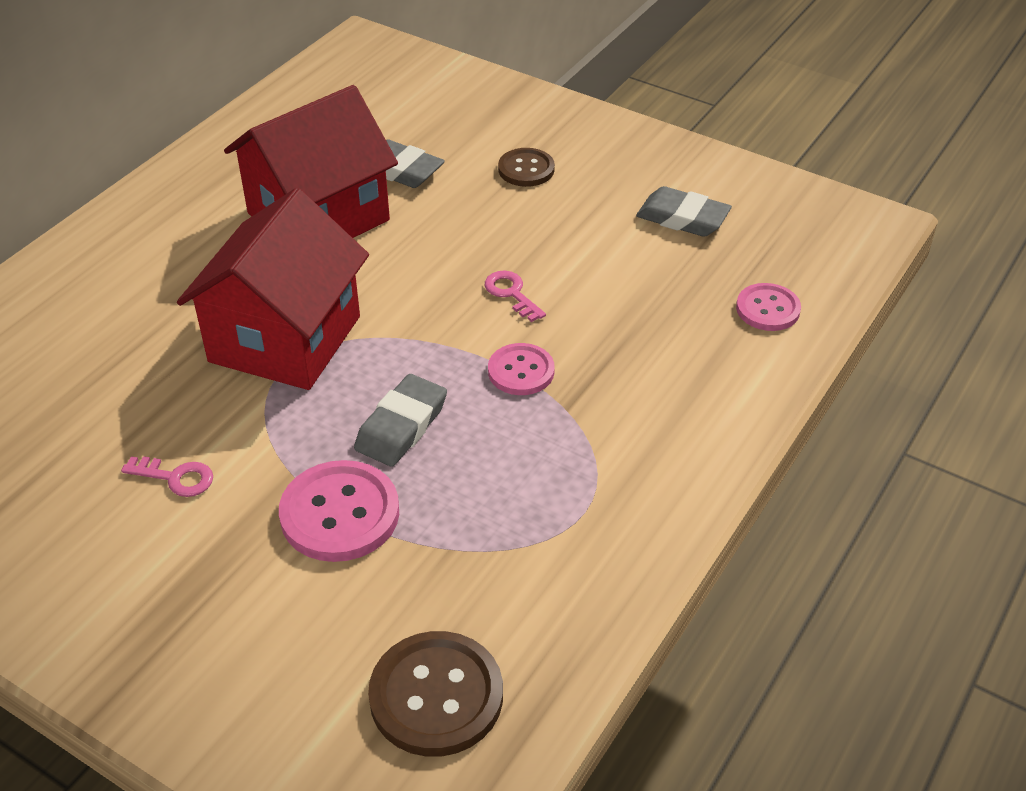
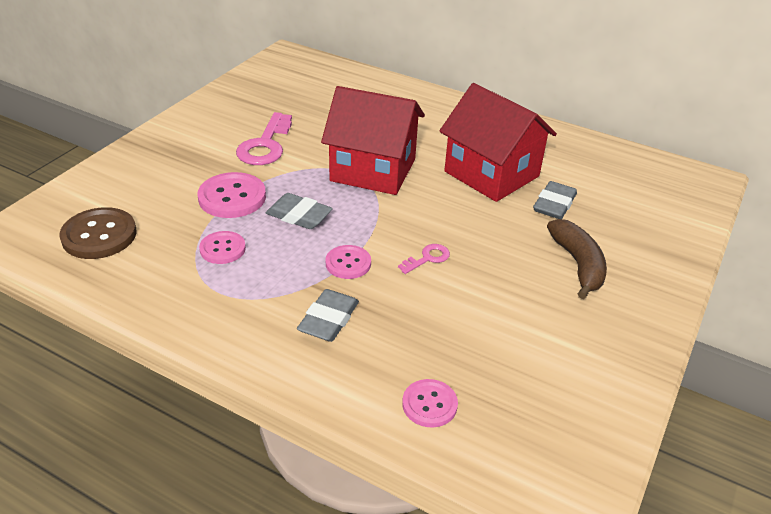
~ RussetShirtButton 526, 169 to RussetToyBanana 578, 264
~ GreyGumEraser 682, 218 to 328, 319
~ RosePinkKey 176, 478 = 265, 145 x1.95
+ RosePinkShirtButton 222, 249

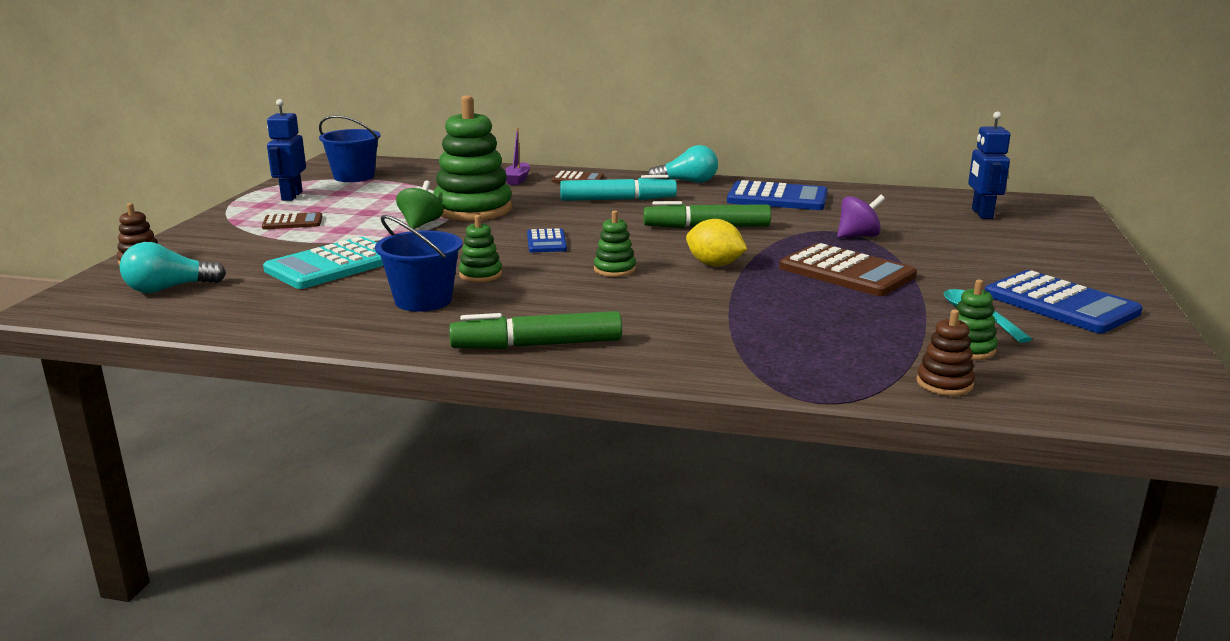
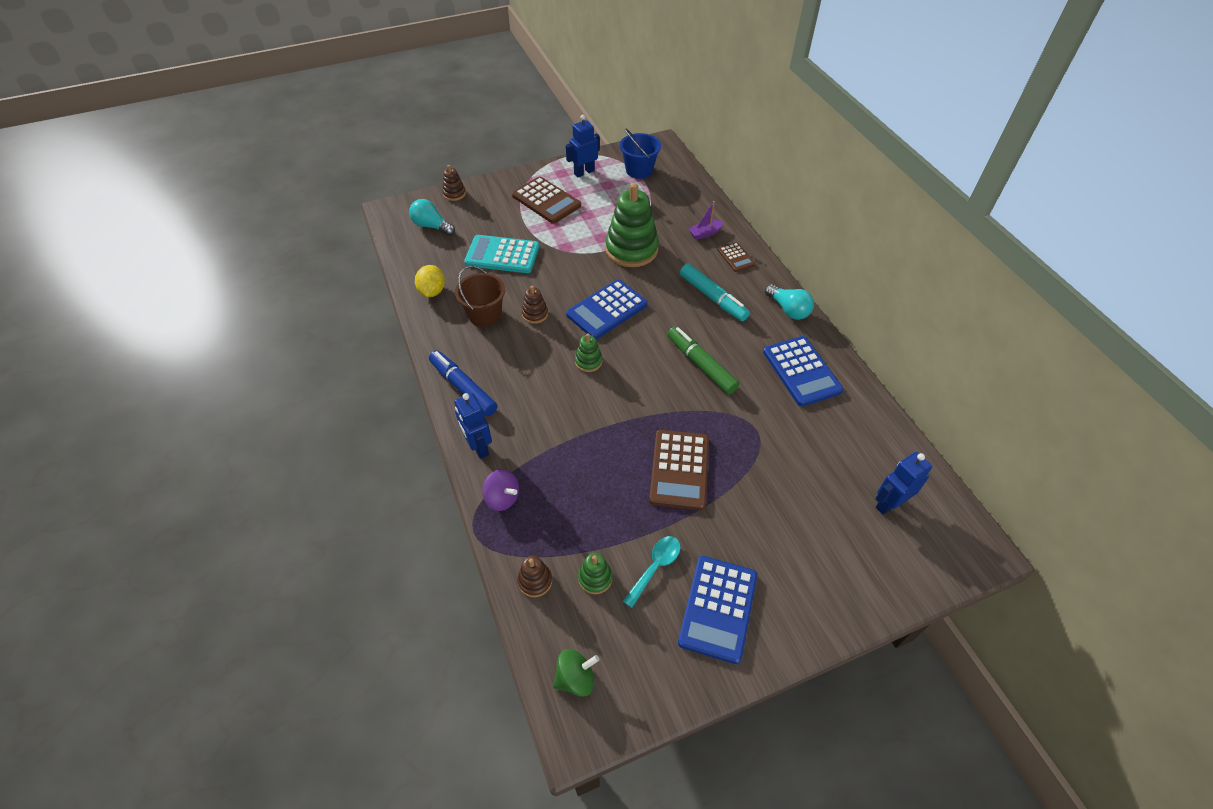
~ EmeraldSpinningTop 421, 224 to 575, 678
~ PurpleSpinningTop 858, 236 to 502, 498
~ RussetAddingMachine 292, 222 = 546, 201 x1.85
~ BluePail 423, 300 to RussetPail 485, 315
~ EmeraldStackingToy 480, 275 to RussetStackingToy 535, 314
~ GoldenToyLemon 714, 265 to 432, 291
~ BlueAddingMachine 546, 242 = 607, 310 x1.85
~ EmeraldMarker 537, 345 to BlueMarker 463, 387
+ BlueToyRobot 478, 447

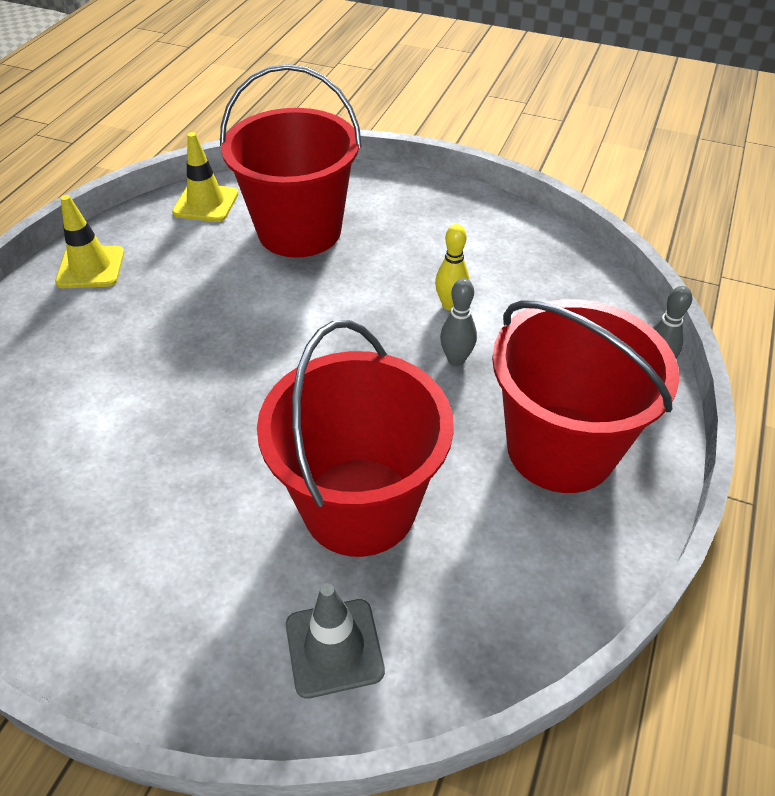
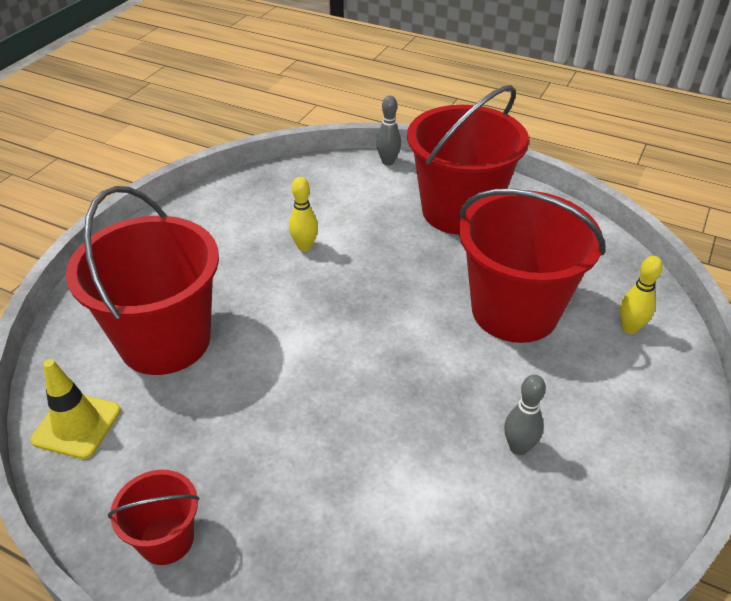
~ GoldenTrafficCone 91, 267 to ScarletPail 166, 539
~ GreyTenpin 456, 359 to 518, 447
~ GreyTrafficCone 334, 648 to GoldenTenpin 629, 328

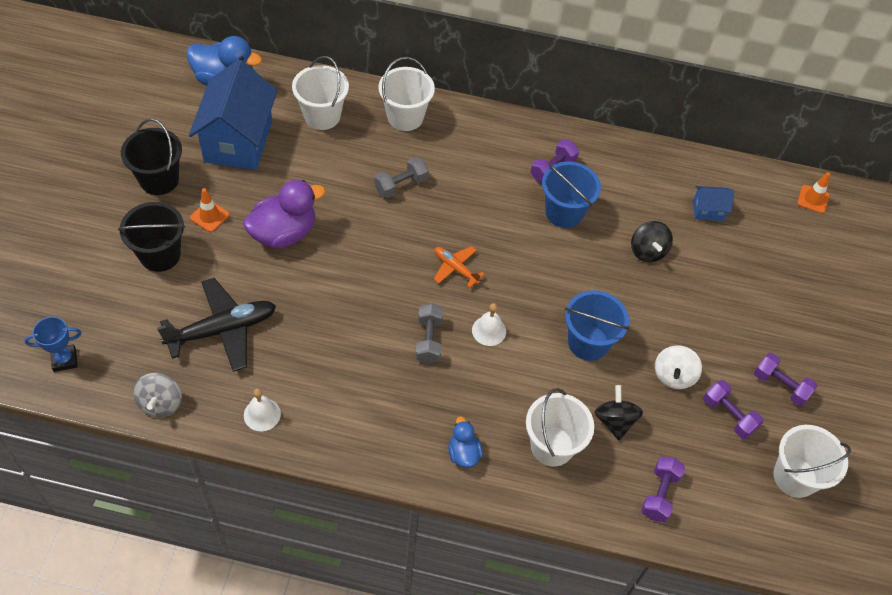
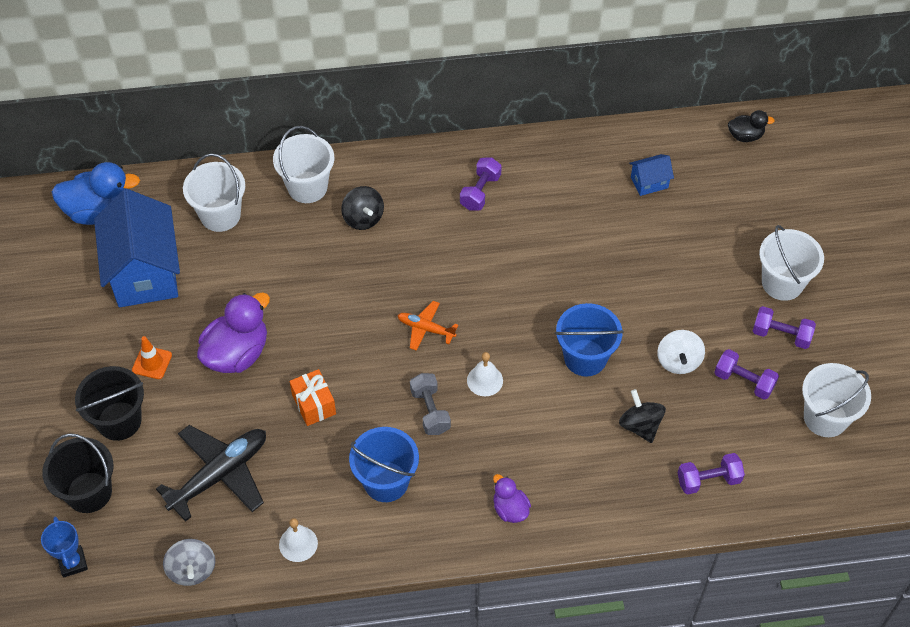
~ BlackPail 159, 180 to 89, 492
- GreyDumbbell 401, 185
~ BluePail 564, 212 to 386, 482
~ BrightOrangeTrafficCone 813, 199 to BlackDuck 745, 136
~ BlackSpinningTop 647, 251 to 363, 218
~ BlueTrophy 64, 360 = 72, 563 75 degrees counterclockwise
~ SnowWhitePail 552, 446 to 782, 283
~ BlueDuck 463, 453 to PurpleDuck 510, 509
~ PurpleDumbbell 659, 494 = 708, 480 75 degrees clockwise
+ BrightOrangePresent 314, 404

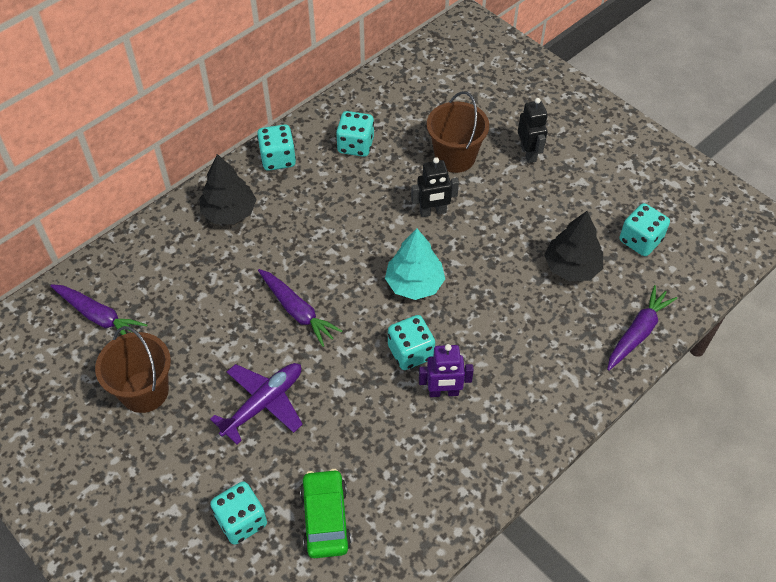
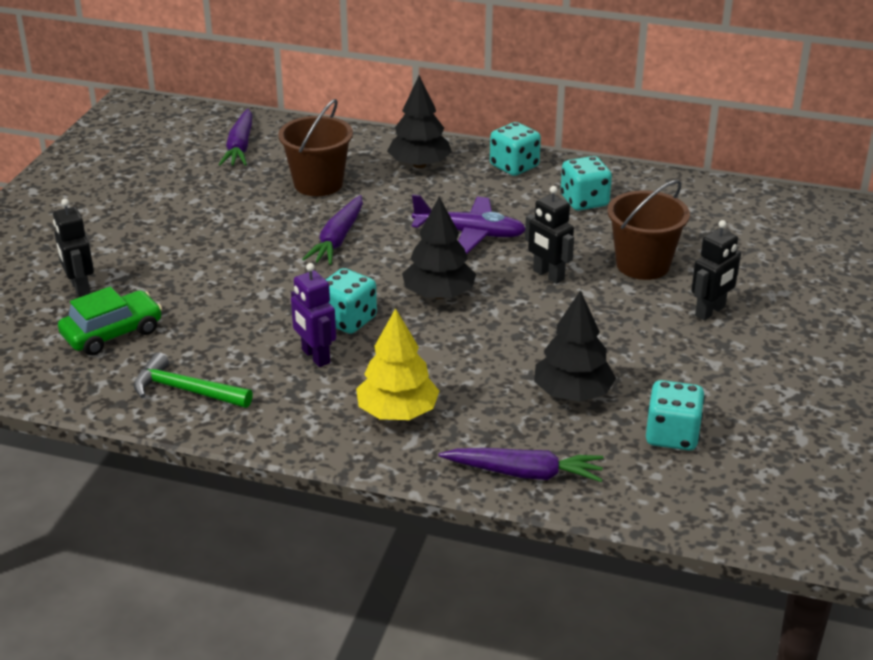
~ AquaFirTree 414, 283 to BlackFirTree 439, 294
~ RussetPail 144, 391 to 318, 184
~ PurpleAeroplane 263, 403 to 470, 233
~ AquaGameDie 241, 521 to BlackToyRobot 80, 289
+ GoldenFirTree 397, 412
+ EmeraldCarpenter'sHammer 185, 390

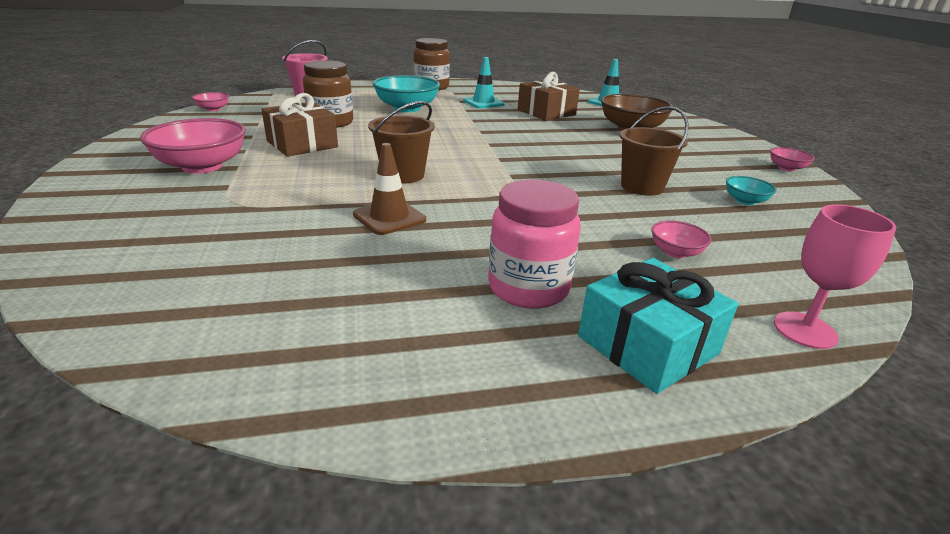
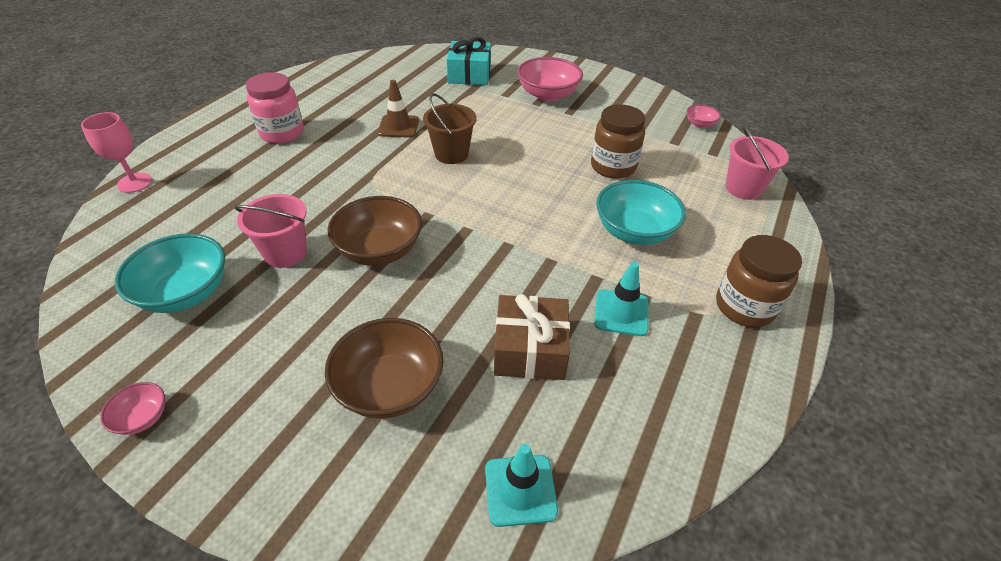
- RussetPresent 302, 144
~ RussetPail 642, 187 to RosePinkPail 285, 253
~ AquaBowl 745, 201 = 185, 293 x2.06
- RosePinkBowl 675, 252
~ AquaPresent 647, 345 to 469, 75
+ RussetBowl 380, 250

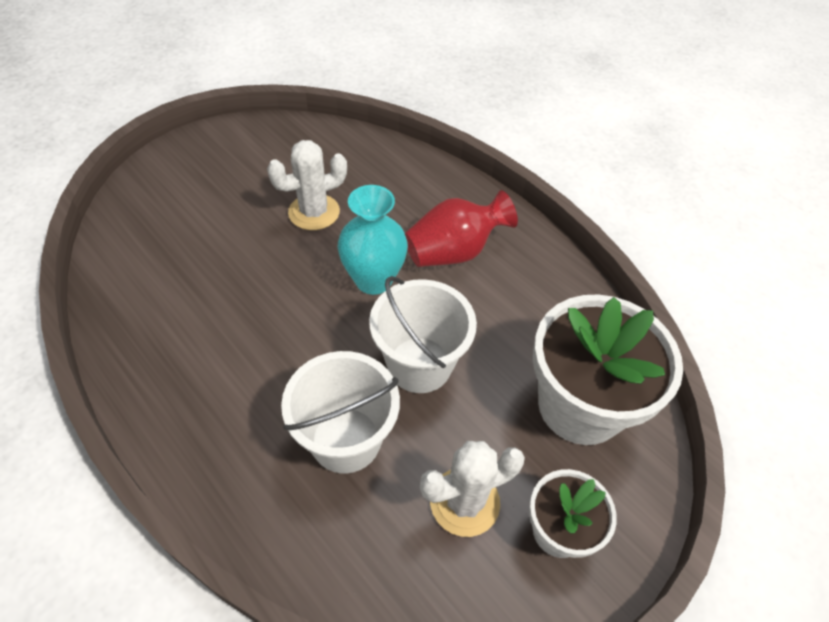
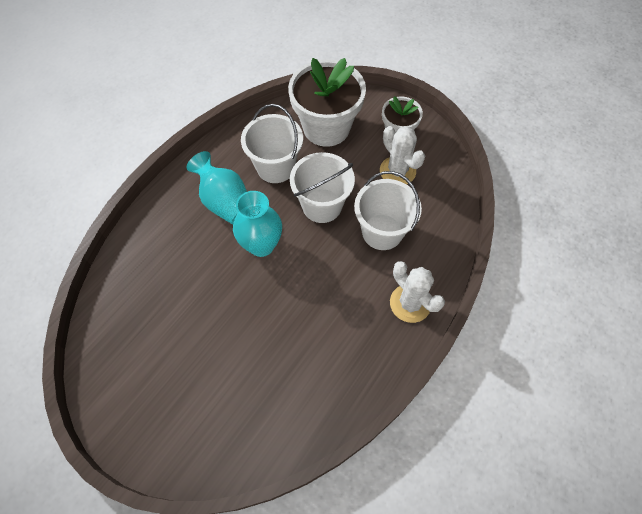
~ SnowWhitePricklyPlant 314, 212 to 410, 303
~ ScarletTallVase 454, 252 to AquaTallVase 225, 202
+ SnowWhitePail 275, 167

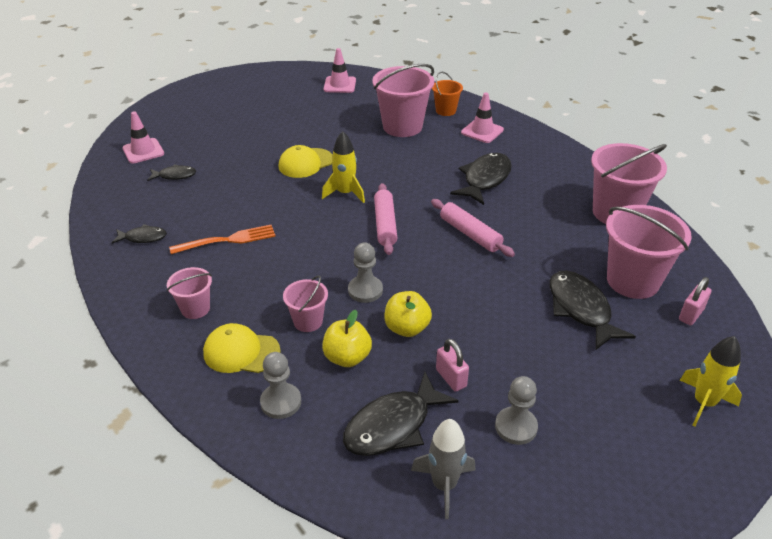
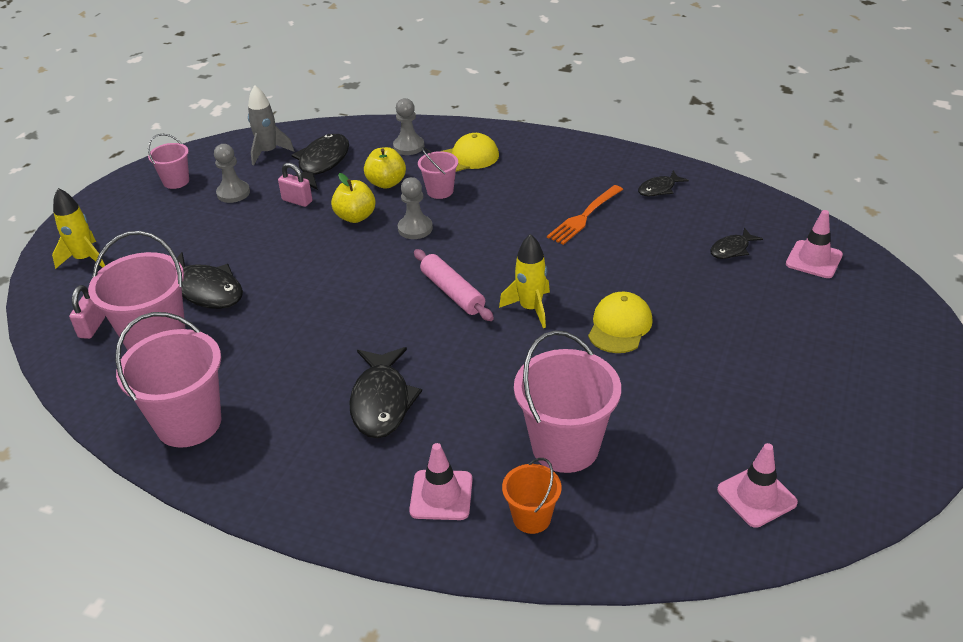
- RosePinkDoughRoller 470, 234
~ RosePinkPail 195, 309 to 176, 181

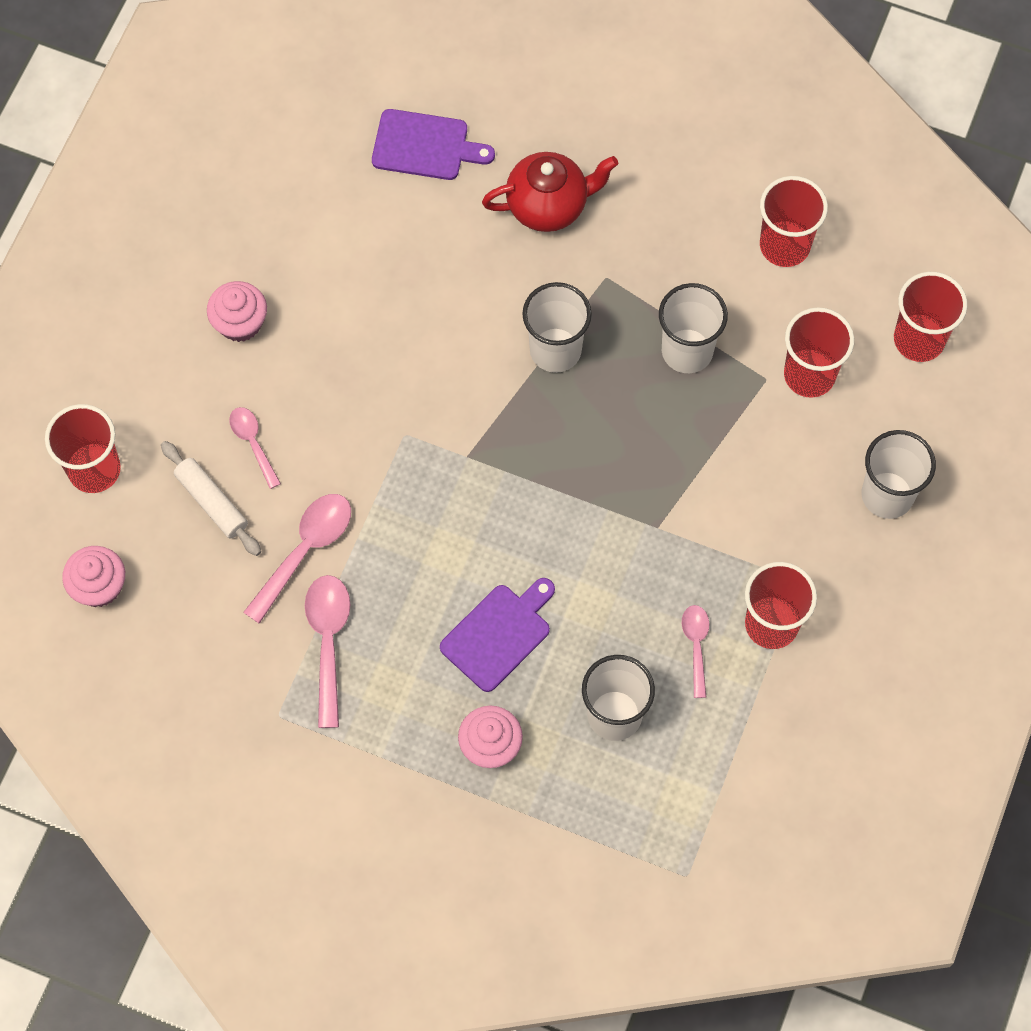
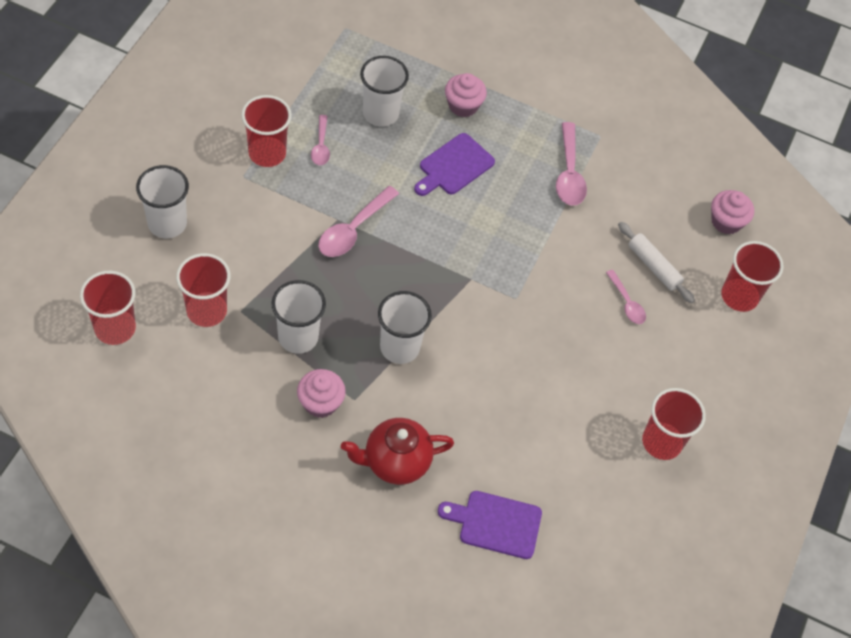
~ ScarletBeaker 784, 245 to 661, 442
~ RosePinkFairyCake 240, 323 to 320, 402
~ RosePinkTablespoon 305, 550 to 353, 230

